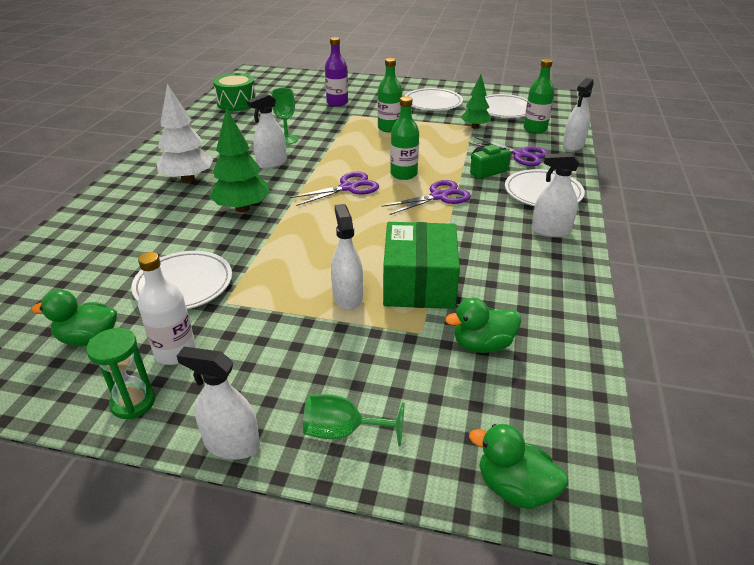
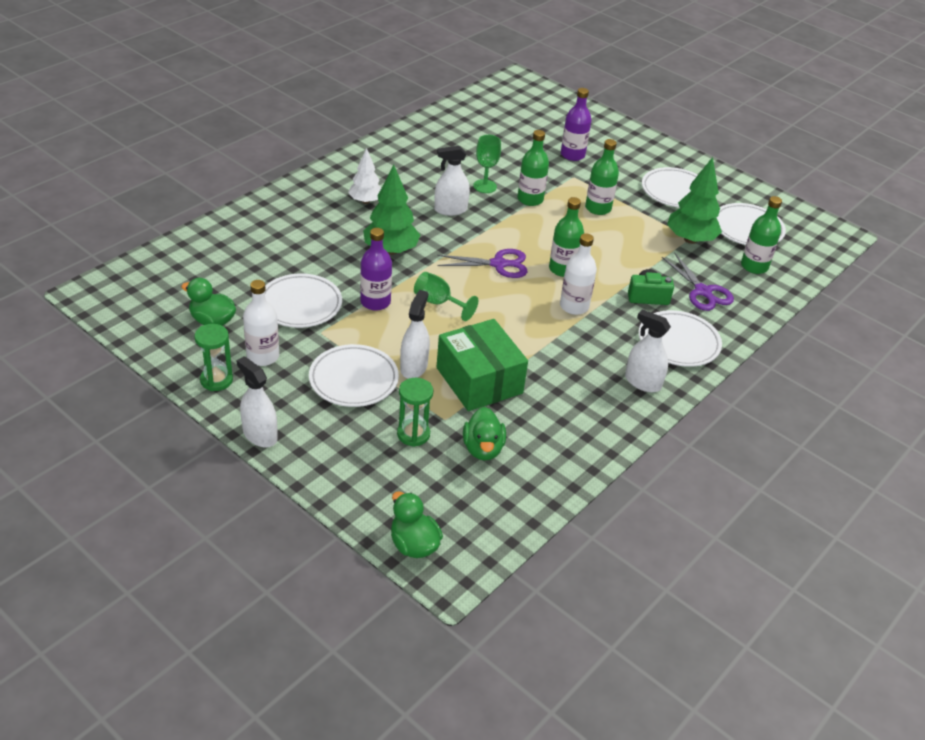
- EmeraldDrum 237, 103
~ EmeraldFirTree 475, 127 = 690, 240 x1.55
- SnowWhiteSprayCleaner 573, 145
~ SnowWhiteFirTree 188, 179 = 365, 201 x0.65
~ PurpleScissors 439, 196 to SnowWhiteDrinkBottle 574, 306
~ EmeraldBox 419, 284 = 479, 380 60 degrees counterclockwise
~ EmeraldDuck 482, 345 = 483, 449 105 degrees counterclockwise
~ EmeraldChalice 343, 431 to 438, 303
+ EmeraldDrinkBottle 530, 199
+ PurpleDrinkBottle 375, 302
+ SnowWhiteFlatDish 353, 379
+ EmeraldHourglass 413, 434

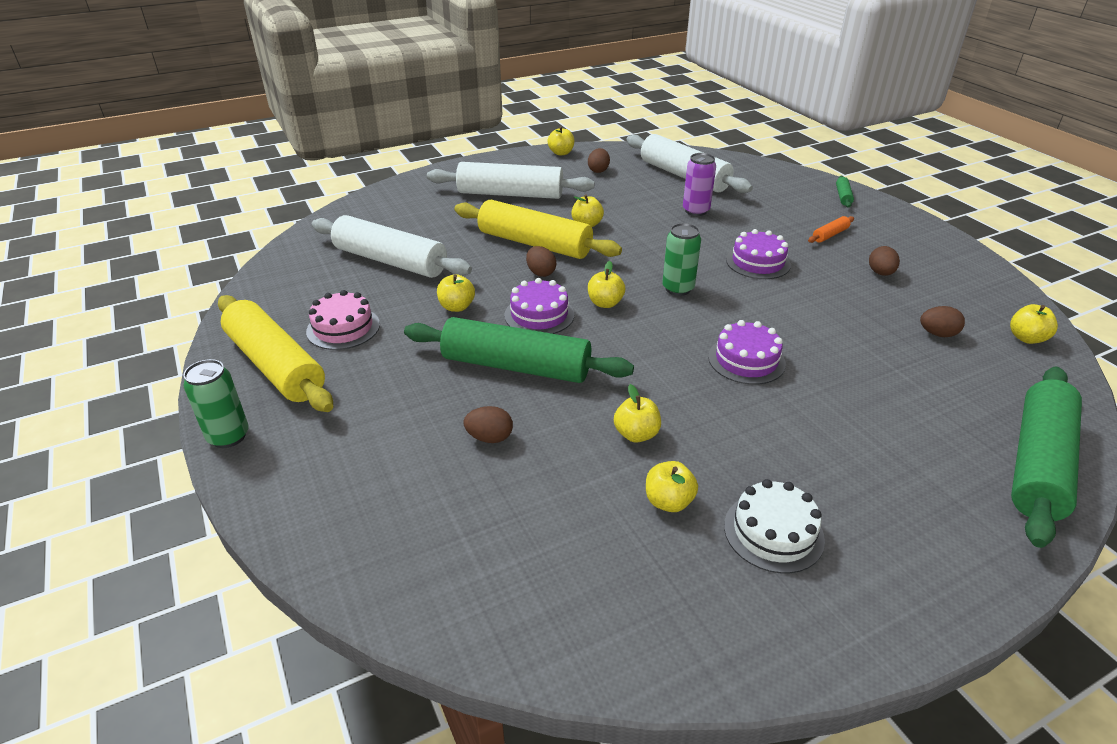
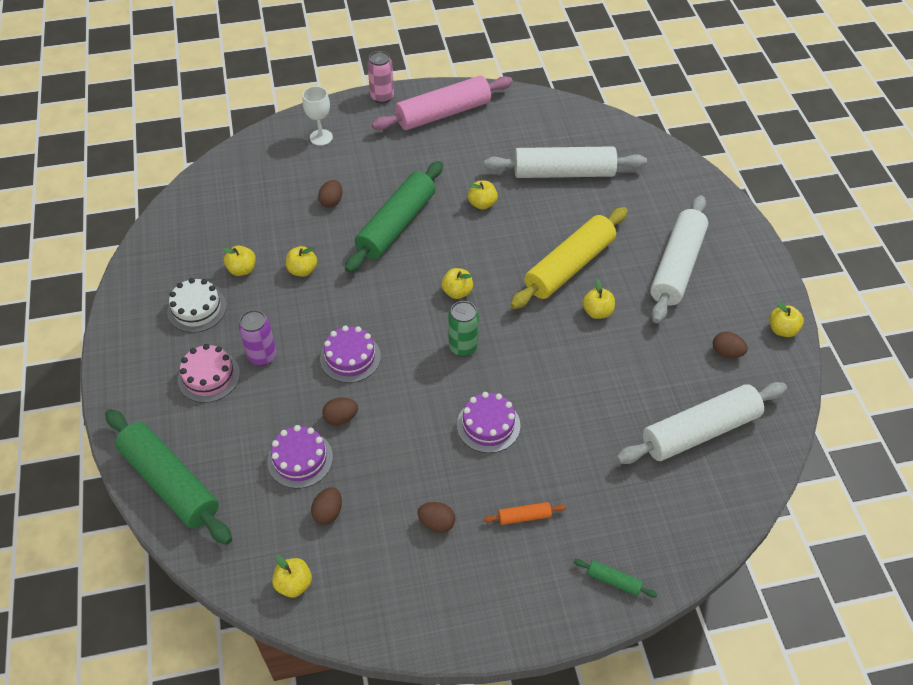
~ PurpleTin 696, 211 to 262, 356
~ SnowWhiteDoughRoller 390, 261 = 563, 173 45 degrees clockwise
~ BrightOrangeDoughRoller 830, 235 = 524, 516 75 degrees counterclockwise
~ RussetToyEgg 541, 273 to 341, 418
~ PurpleLayerCake 539, 315 to 300, 459
~ RosePinkLayerCake 343, 328 to 209, 376
~ GoldenDoughRoller 275, 365 to RosePinkDoughRoller 443, 113
~ EmeraldTin 228, 436 to RosePinkTin 382, 97
+ SnowWhiteChalice 321, 137

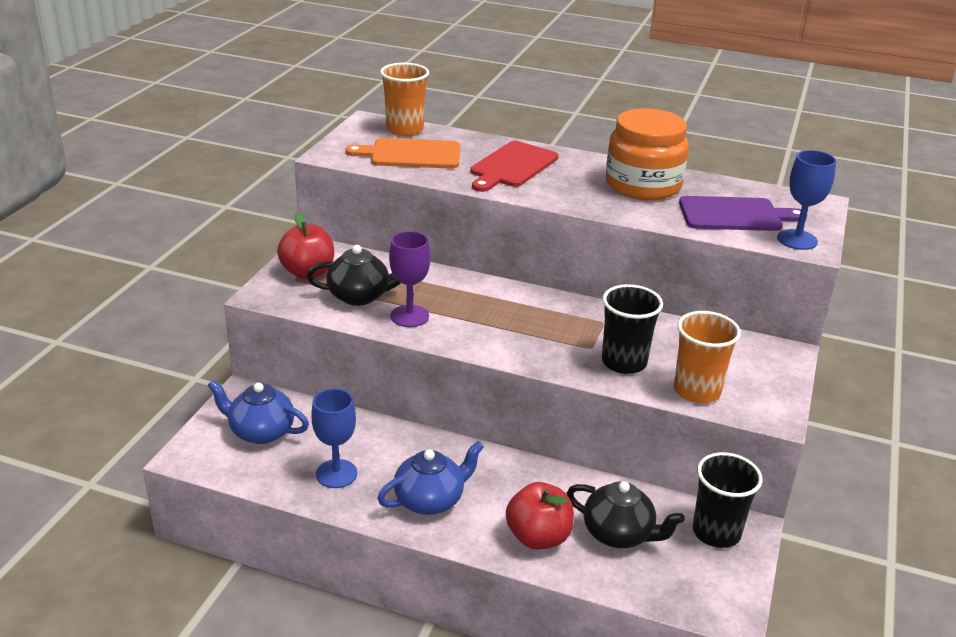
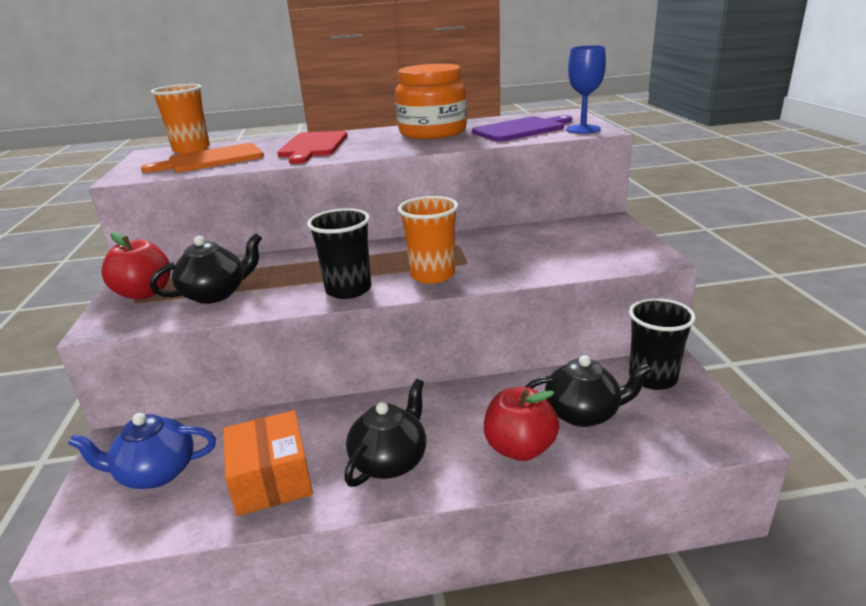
- PurpleChalice 409, 316
~ BlackBeaker 624, 362 to 348, 290
~ BrightOrangeBeaker 697, 391 to 432, 275
~ BlueChalice 336, 474 to BrightOrangeBox 271, 479
~ BlueTeapot 430, 500 to BlackTeapot 390, 460

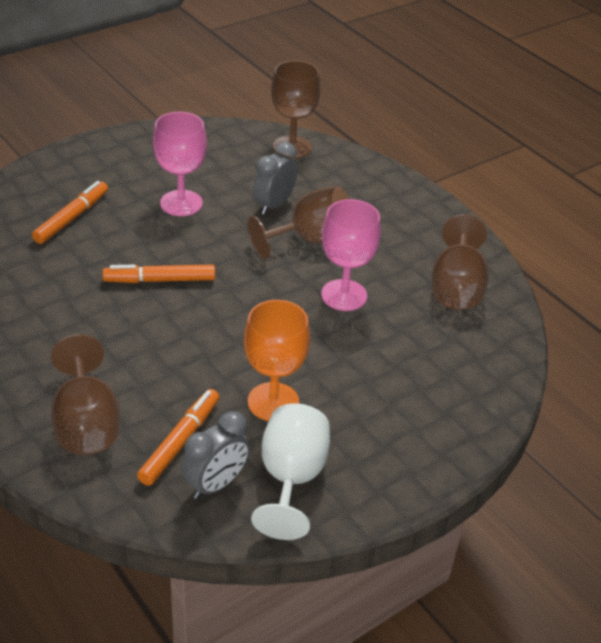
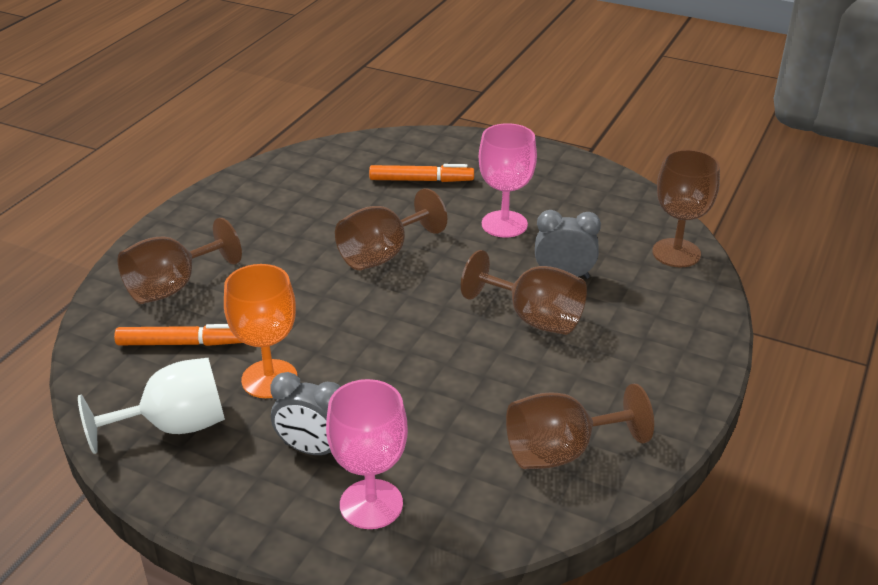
~ RosePinkChalice 344, 295 to 371, 504
~ BrightOrangeMarker 160, 280 to RussetChalice 382, 255
~ GreyClock 216, 484 to 313, 450

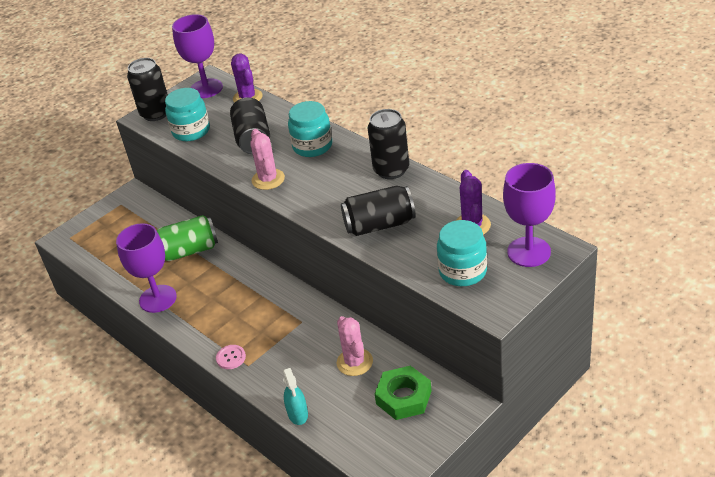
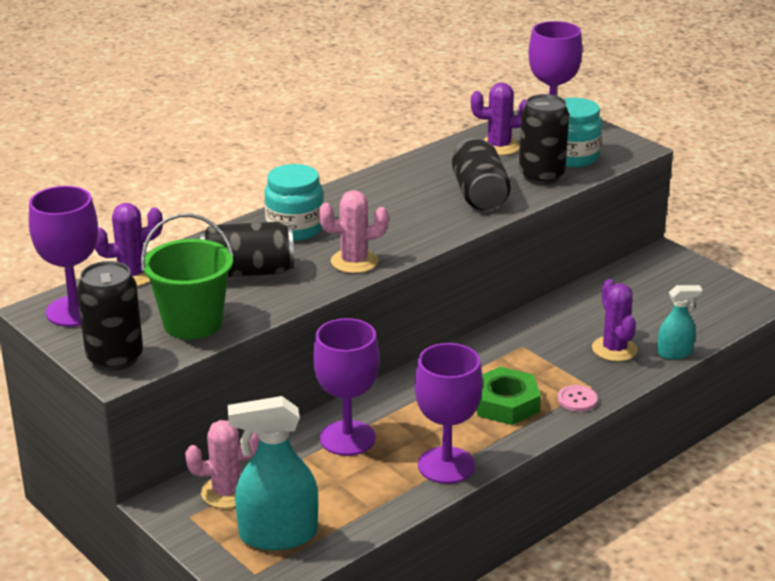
~ AquaPreserveJar 191, 131 to EmeraldPail 192, 323
~ BlackTin 391, 170 to 541, 176
~ EmeraldTin 188, 251 to PurpleChalice 347, 438
~ RosePinkPricklyPlant 354, 362 to 227, 492
~ EmeraldNut 403, 397 to 505, 403
+ PurplePricklyPlant 614, 349
+ AquaSprayCleaner 278, 535

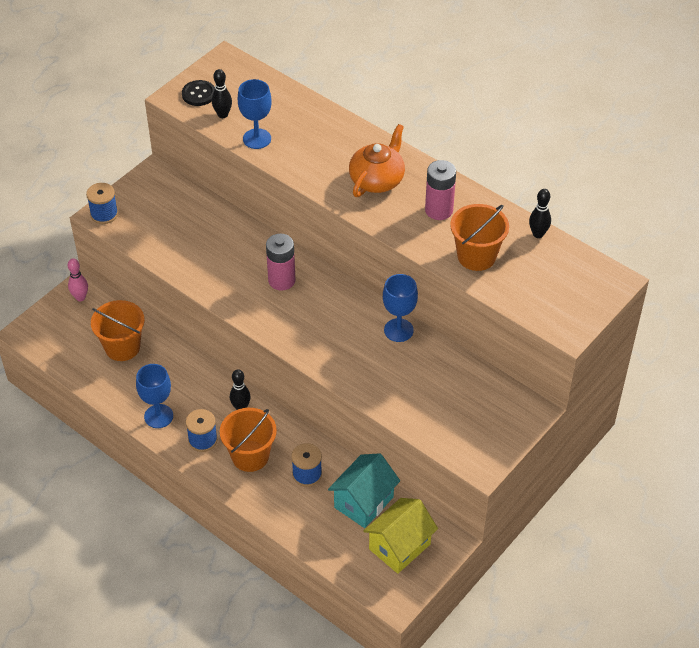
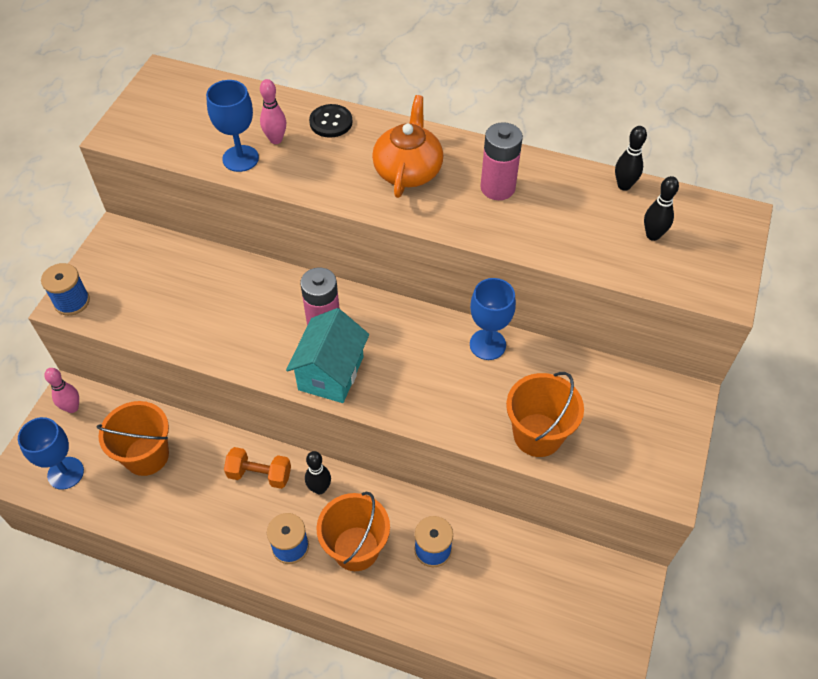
~ BlackTenpin 223, 115 to 653, 235
~ BlackShirtButton 199, 94 to 331, 122
~ BrightOrangePail 476, 256 to 537, 435
~ BlueChalice 158, 416 to 65, 473
~ AquaToyHouse 363, 502 to 331, 373
- GoldenToyHouse 399, 546
+ RosePinkTenpin 276, 139
+ BrightOrangeDumbbell 259, 474

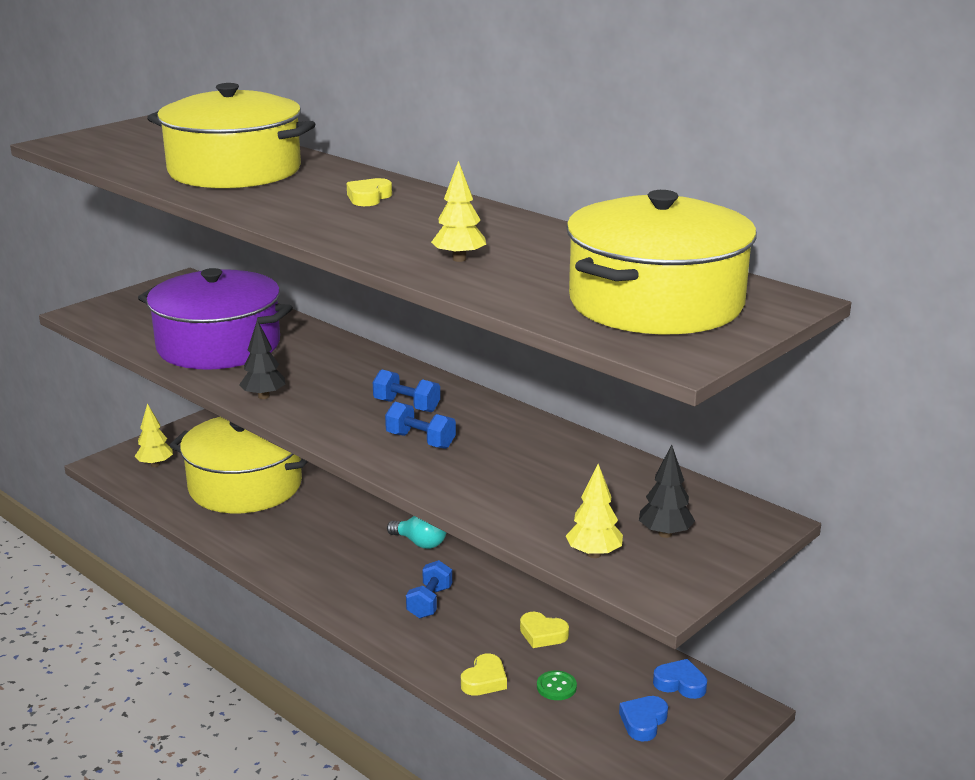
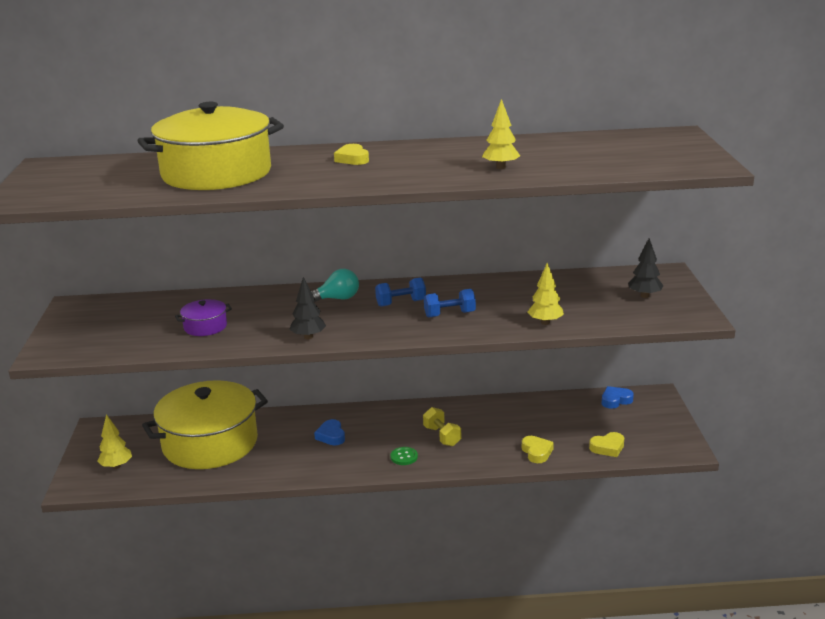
- GoldenCookingPot 656, 302
~ PurpleCookingPot 218, 345 = 205, 327 x0.42
~ GoldenFirTree 594, 554 to 545, 322
~ AquaBulb 420, 543 to 337, 299
~ BlueDumbbell 429, 602 to GoldenDumbbell 442, 436
~ GoldenLoveHeart 542, 634 to 608, 448
~ EmeraldShirtButton 556, 687 to 404, 457
~ BlueLoveHeart 643, 722 to 331, 436

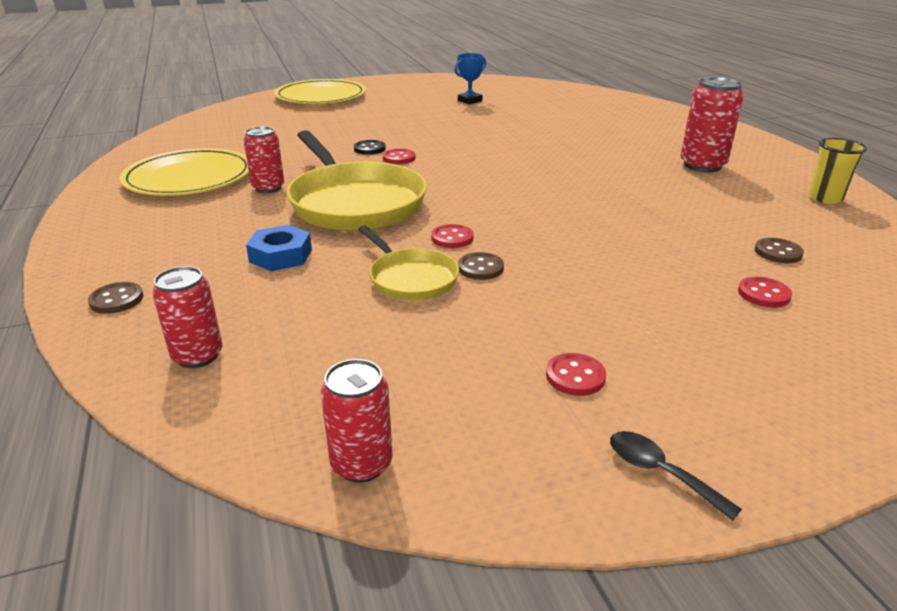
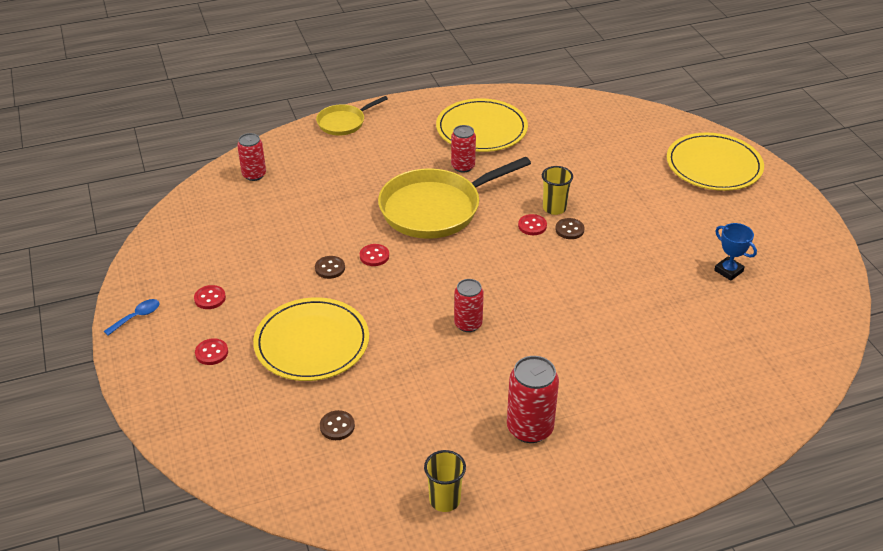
~ BlackShirtButton 369, 149 to GoldenBeaker 554, 208
- BlueNut 281, 255
~ GoldenSkillet 410, 278 to 343, 122
~ ScarletShirtButton 763, 294 to 211, 353
~ RussetShirtButton 116, 300 to 569, 230
~ ScarletTin 361, 464 to 468, 324
~ BlackTablespoon 660, 472 to BlueTablespoon 137, 317
+ GoldenFlatDish 312, 343

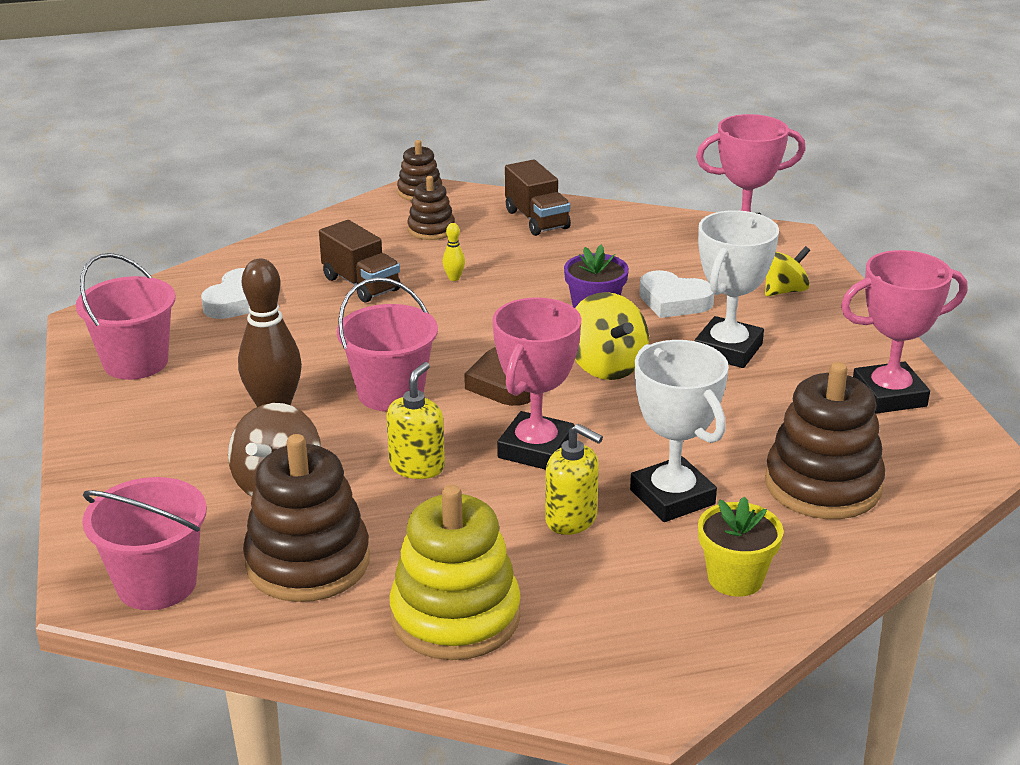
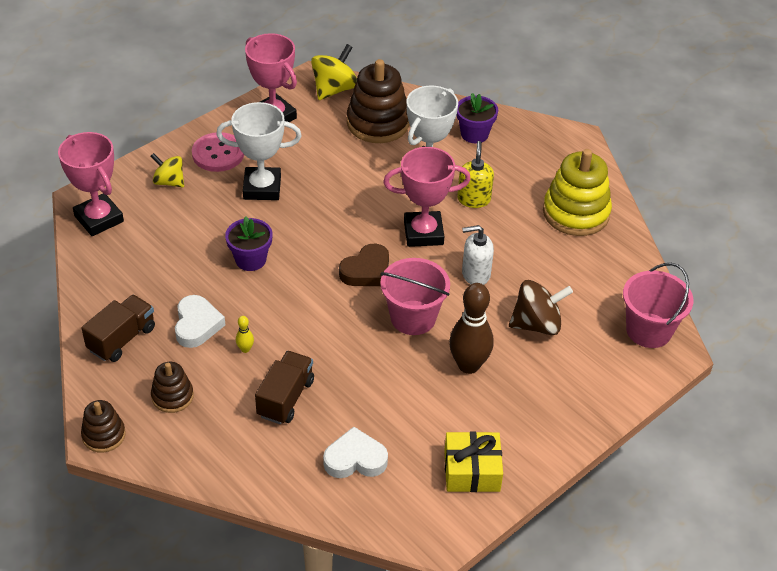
~ RosePinkPail 135, 362 to GoldenPresent 472, 471
~ SnowWhiteLoveHeart 674, 301 to 197, 325
~ GoldenSpinningTop 606, 366 to 334, 89
~ GoldenPumpBottle 417, 466 to SnowWhitePumpBottle 475, 274
- RussetStackingToy 308, 562
~ GoldenPlantPot 735, 578 to PurplePlantPot 474, 134
+ RosePinkShirtButton 218, 154

